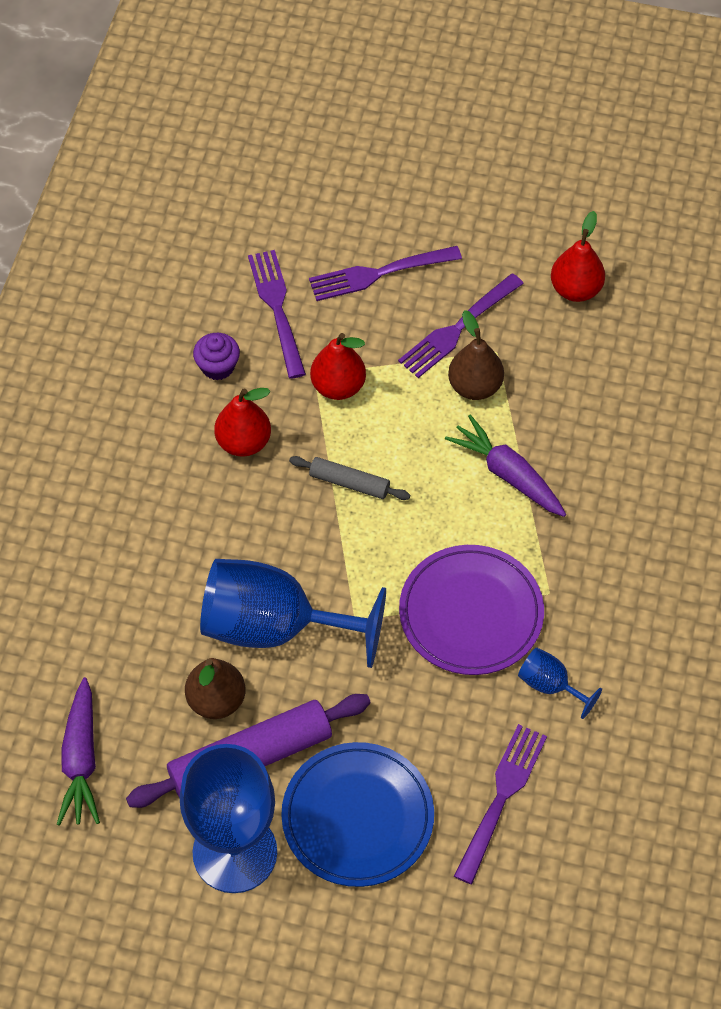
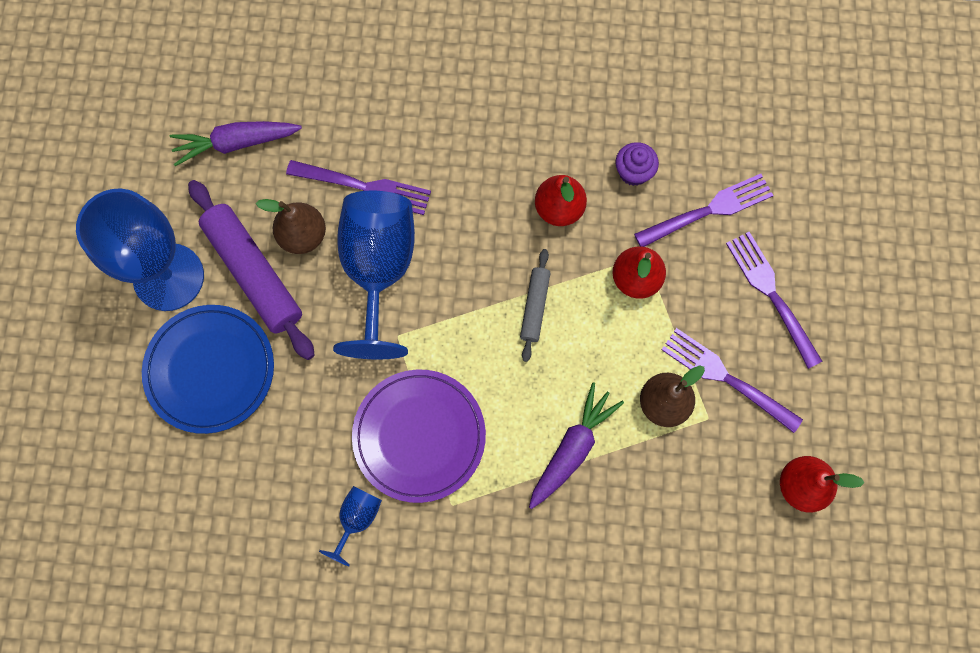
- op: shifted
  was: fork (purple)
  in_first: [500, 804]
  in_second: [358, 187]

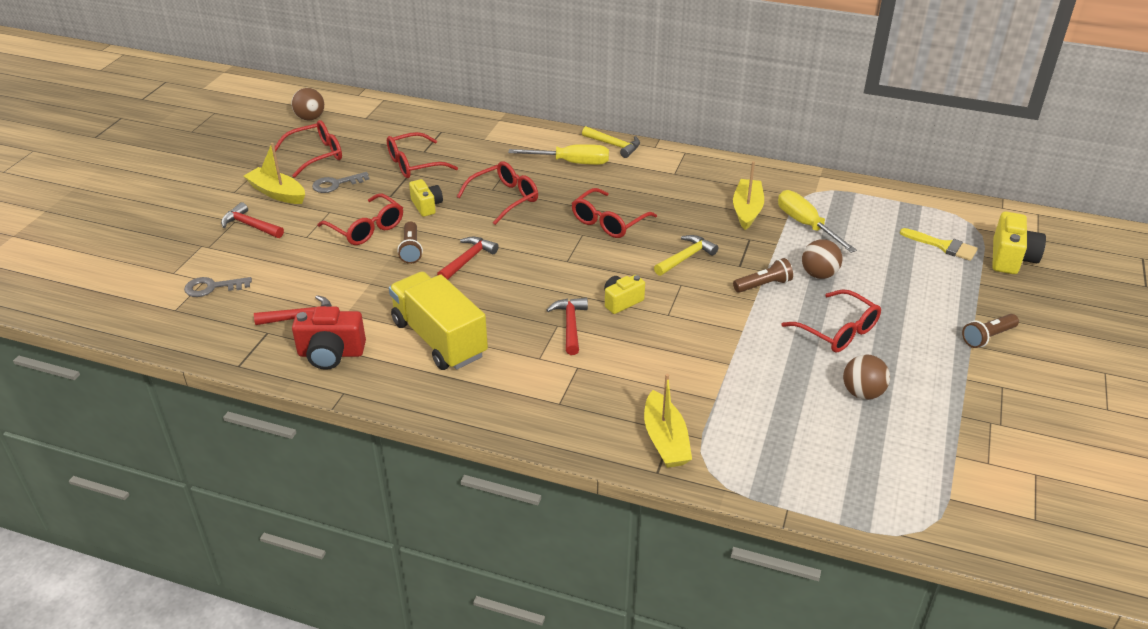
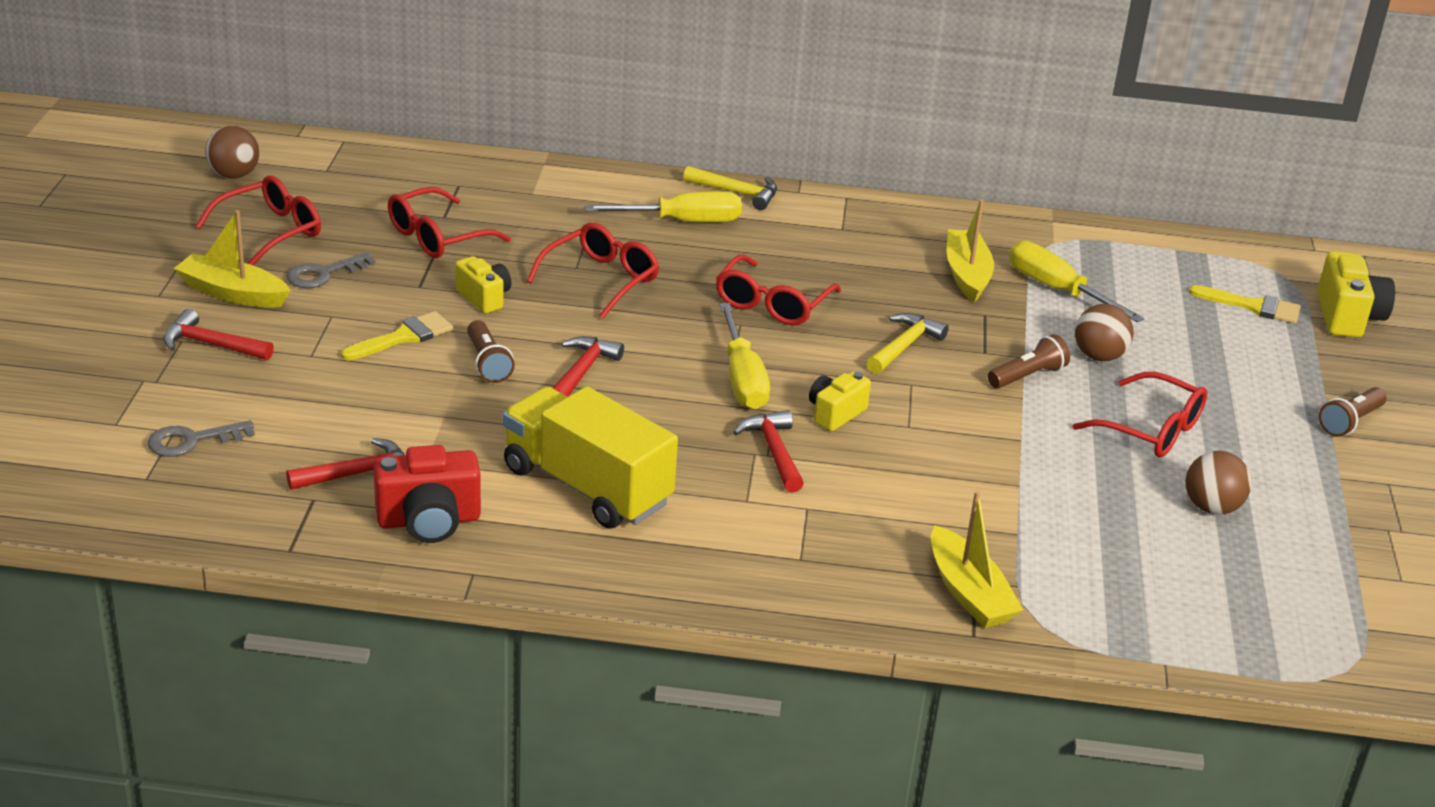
- op: swapped
  was: glasses (red)
  now: brush (yellow)
  in_first: [360, 219]
  in_second: [397, 336]
- op: new
  now: screwdriver (yellow)
  in_second: [744, 356]

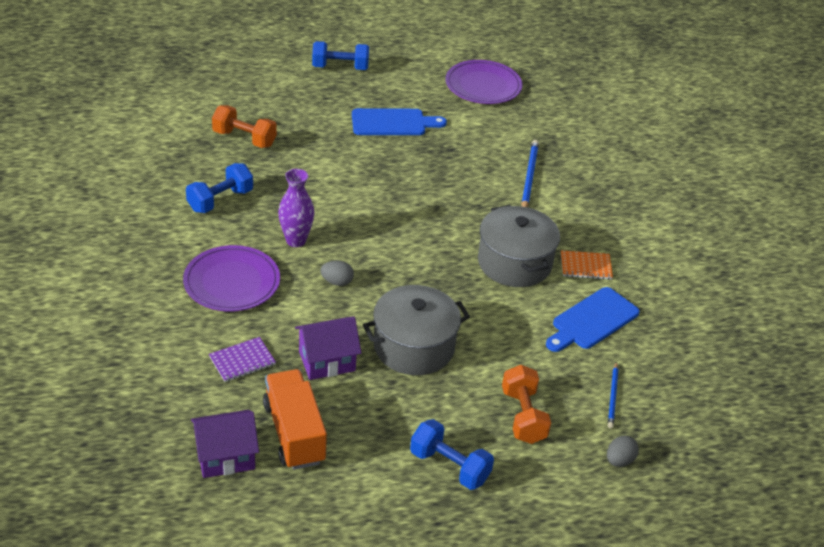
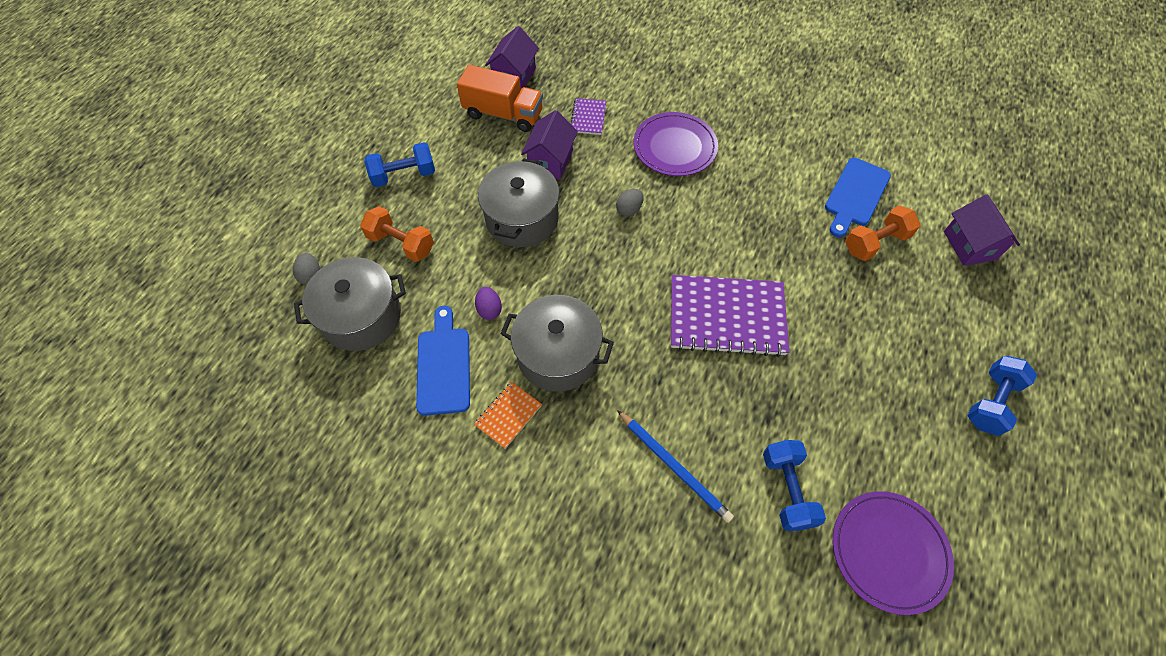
- op: shifted
  was: cutting board (blue)
  in_first: [399, 121]
  in_second: [858, 197]
- op: shifted
  was: dumbbell (blue)
  in_first: [219, 188]
  in_second: [794, 485]
- op: gone
  was: vase (purple)
  in_first: [296, 208]
- op: swapped
  was: pencil (blue)
  now: pot (grey)
  in_first: [613, 395]
  in_second: [350, 304]
- op: new
  now: house (purple)
  in_second: [982, 230]
- op: new
  now: notebook (purple)
  in_second: [730, 316]
- op: new
  now: egg (purple)
  in_second: [488, 303]

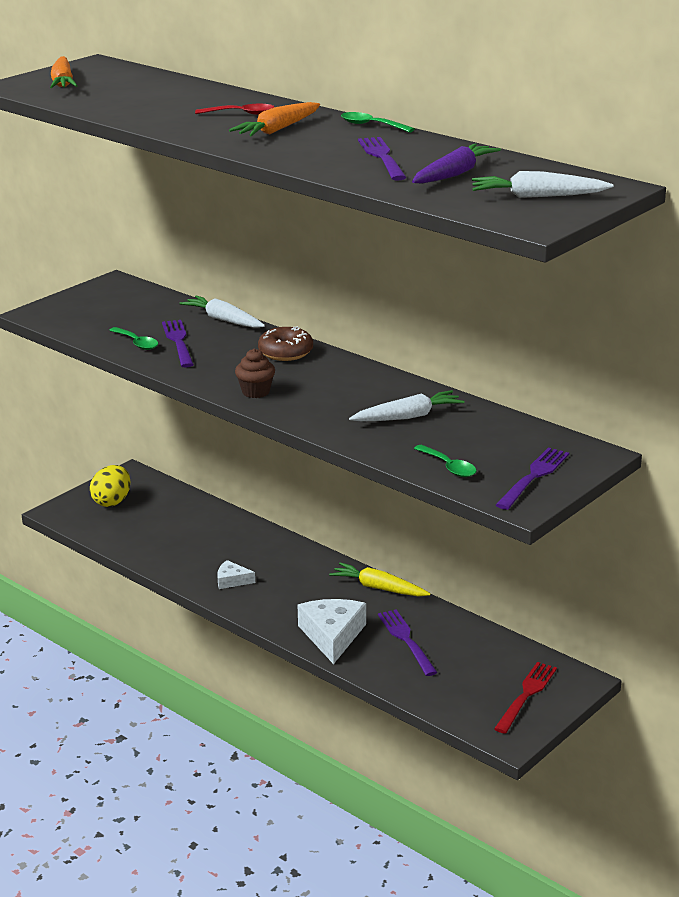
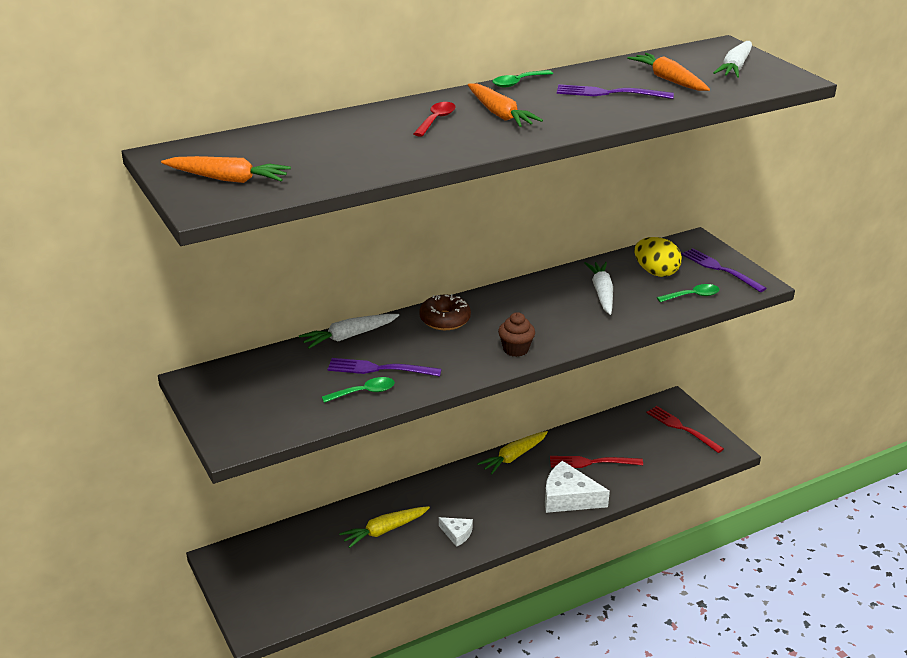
- op: repainted
  was: carrot (purple)
  now: carrot (orange)
  in_first: [456, 164]
  in_second: [668, 72]
- op: shifted
  was: egg (yellow)
  in_first: [110, 486]
  in_second: [658, 257]
- op: rotated
  was: cheese (white)
  in_first: [236, 574]
  in_second: [456, 532]
  clockwise: -90
- op: repainted
  was: fork (purple)
  now: fork (red)
  in_first: [408, 642]
  in_second: [596, 462]
- op: new
  now: carrot (yellow)
  in_second: [384, 527]

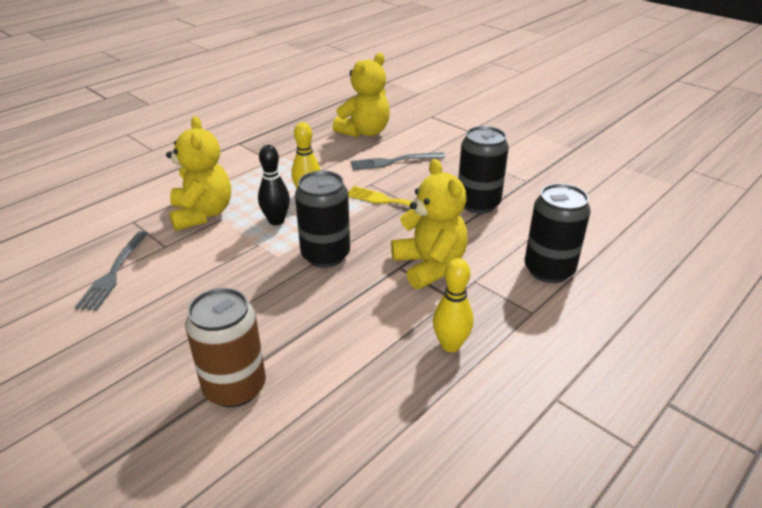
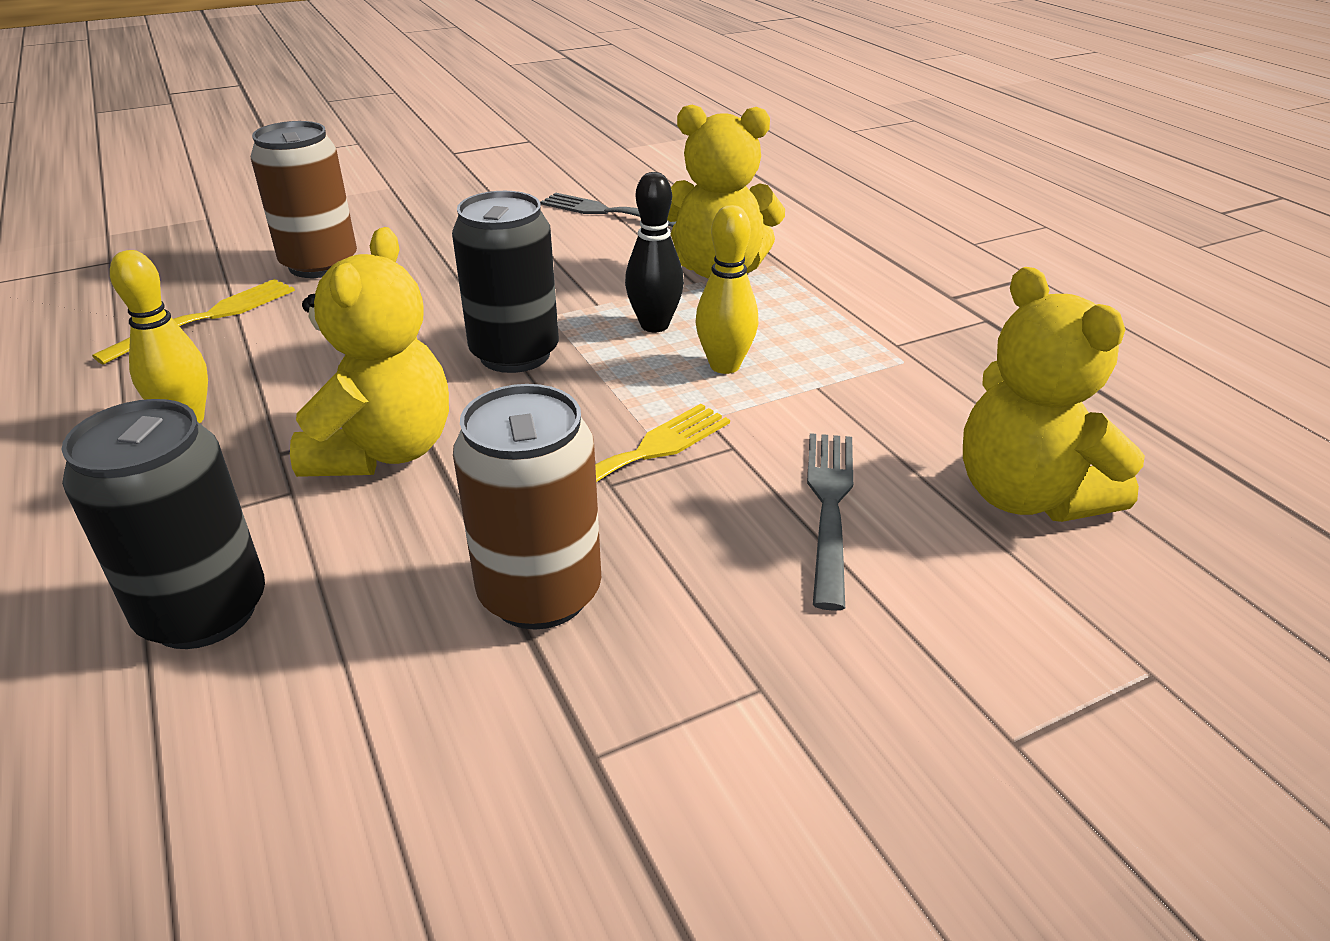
- op: repainted
  was: can (black)
  now: can (brown)
  in_first: [483, 170]
  in_second: [527, 507]
- op: rotated
  was: teddy bear (yellow)
  in_first: [429, 224]
  in_second: [369, 352]
  clockwise: -75
- op: new
  now: fork (yellow)
  in_second: [193, 322]

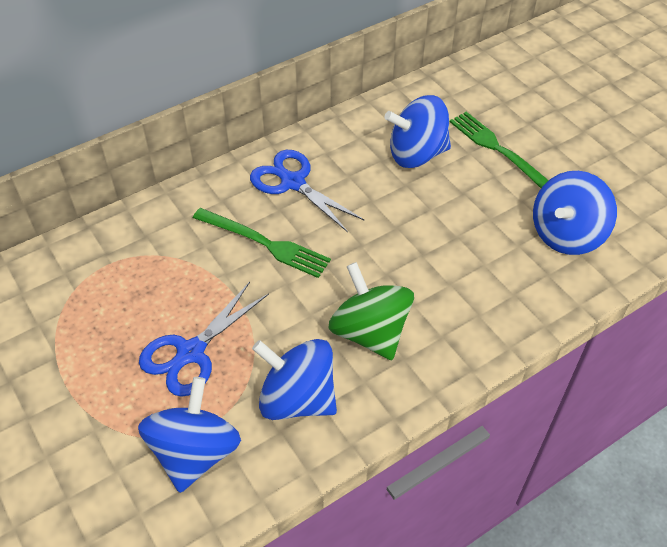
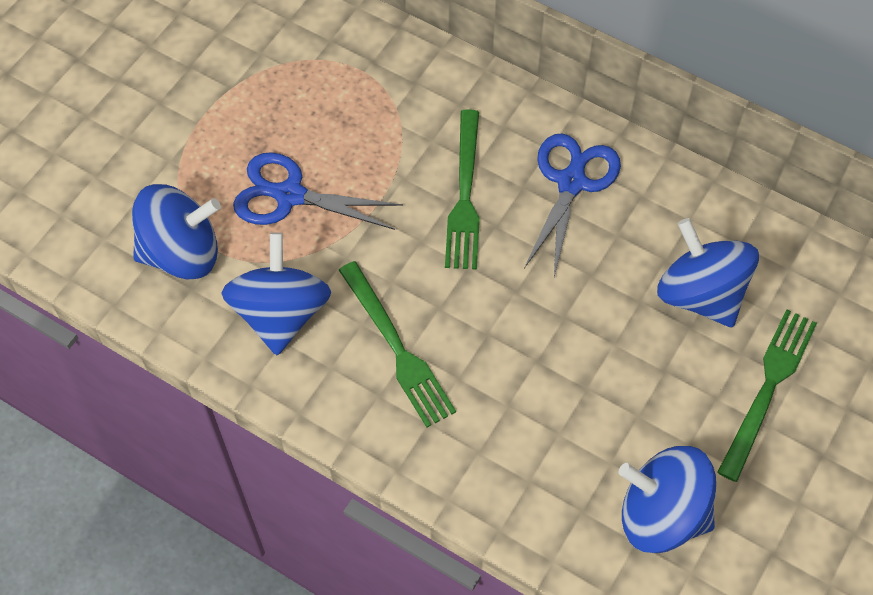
- op: swapped
  was: spinning top (green)
  now: fork (green)
  in_first: [371, 311]
  in_second: [397, 344]

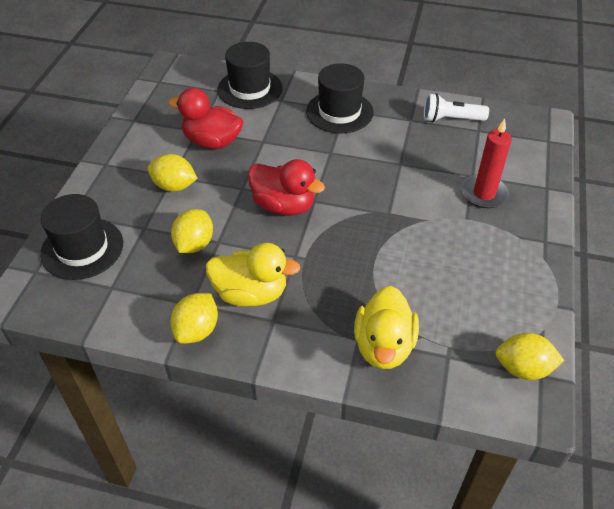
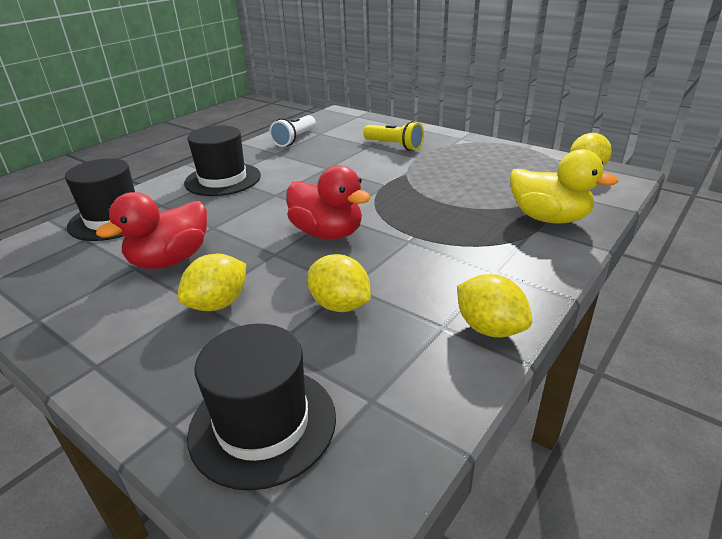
- op: swapped
  was: candle (red)
  now: flashlight (yellow)
  in_first: [486, 163]
  in_second: [393, 136]
- op: rotated
  was: duck (red)
  in_first: [286, 187]
  in_second: [329, 202]
  clockwise: 75
- op: gone
  was: duck (yellow)
  in_first: [253, 275]

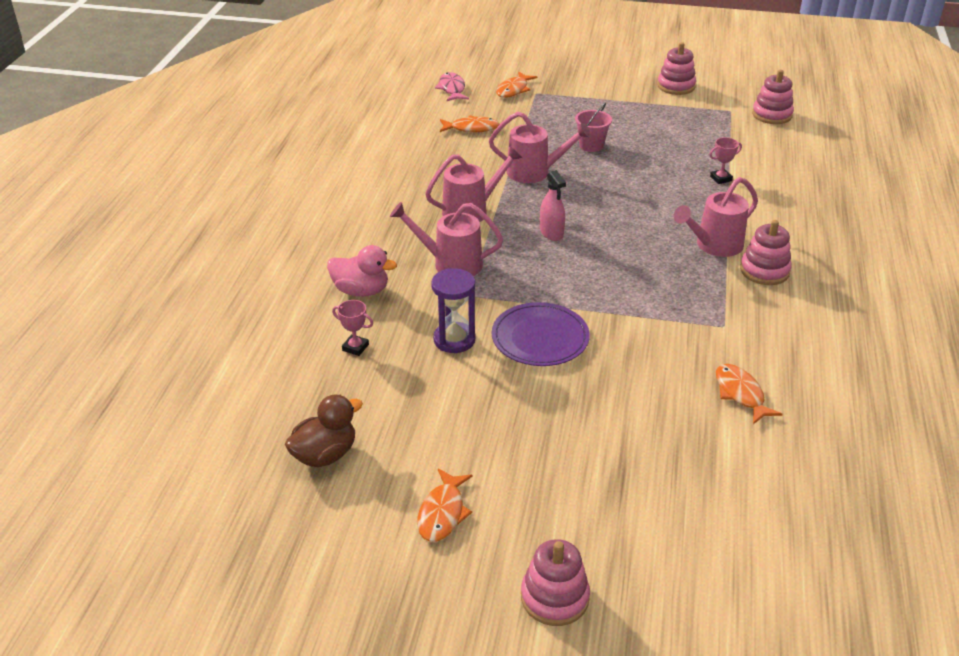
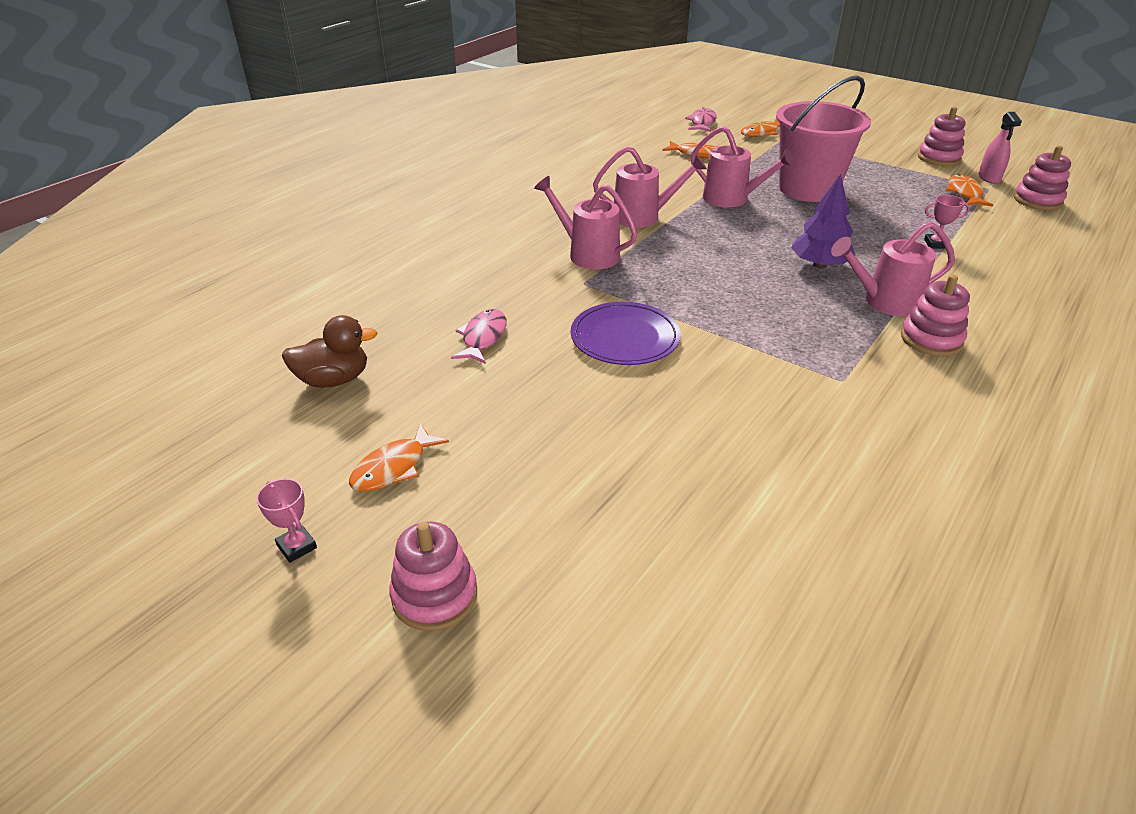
- op: scaled
  was: bucket (pink)
  in_first: [593, 127]
  in_second: [823, 138]
  ratio: 2.22
- op: shifted
  was: spray bottle (pink)
  in_first: [553, 205]
  in_second: [1000, 148]
- op: gone
  was: duck (pink)
  in_first: [362, 271]
- op: gone
  was: hourglass (purple)
  in_first: [453, 310]
- op: shifted
  was: trophy (pink)
  in_first: [352, 328]
  in_second: [286, 520]
- op: shifted
  was: fish (orange)
  in_first: [749, 394]
  in_second: [969, 190]
- op: new
  now: tree (purple)
  in_second: [823, 221]
- op: new
  now: fish (pink)
  in_second: [479, 336]

